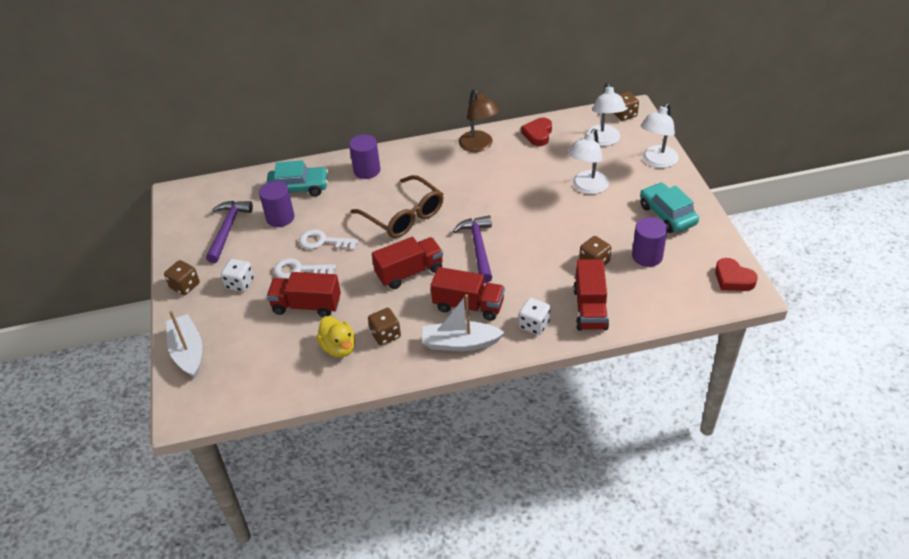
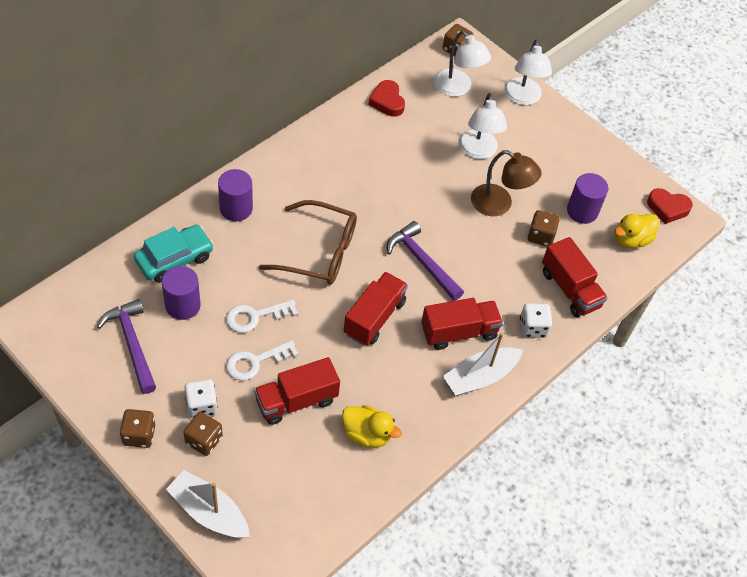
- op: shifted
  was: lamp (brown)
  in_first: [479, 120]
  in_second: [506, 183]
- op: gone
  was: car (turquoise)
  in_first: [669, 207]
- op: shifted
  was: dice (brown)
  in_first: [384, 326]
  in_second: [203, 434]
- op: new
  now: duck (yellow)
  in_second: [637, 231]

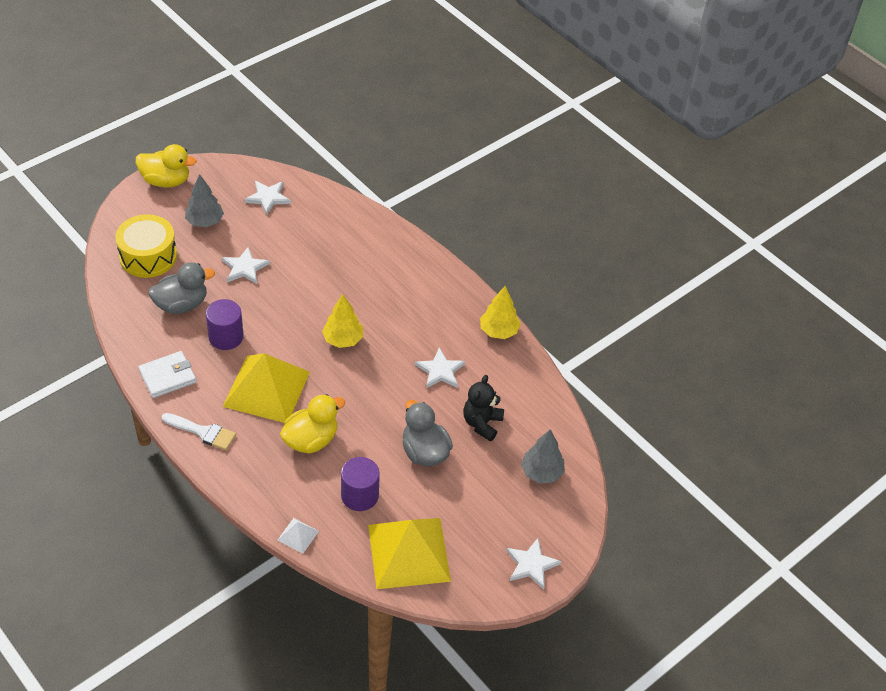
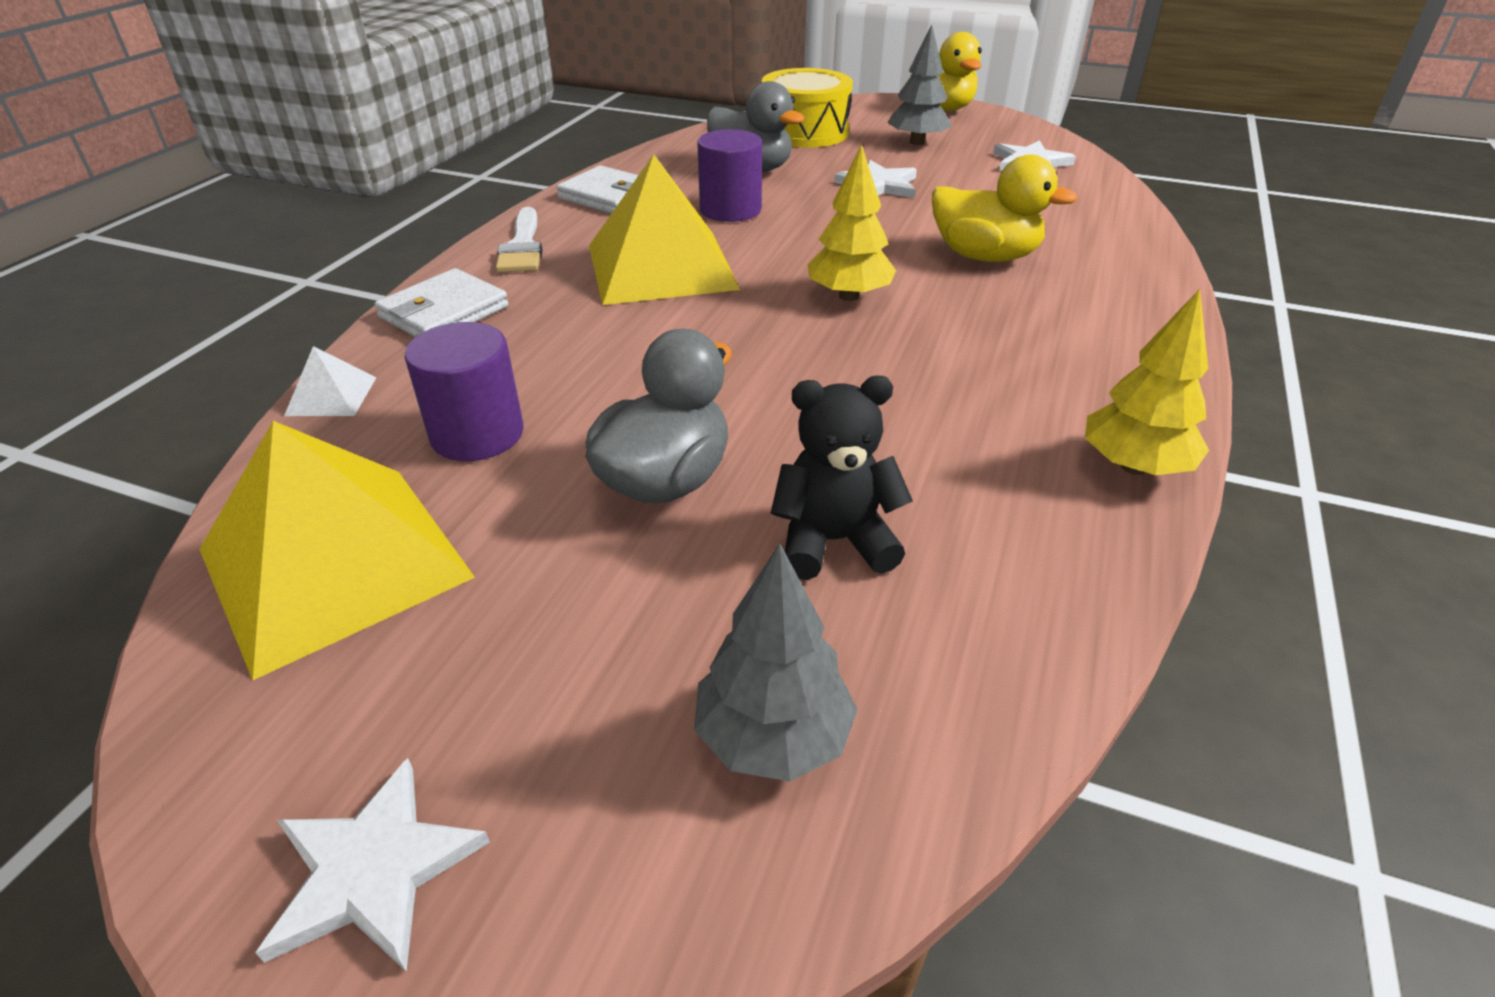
- op: gone
  was: star (white)
  in_first: [440, 368]
- op: shifted
  was: duck (yellow)
  in_first: [312, 424]
  in_second: [1005, 208]
- op: new
  now: wallet (white)
  in_second: [441, 302]

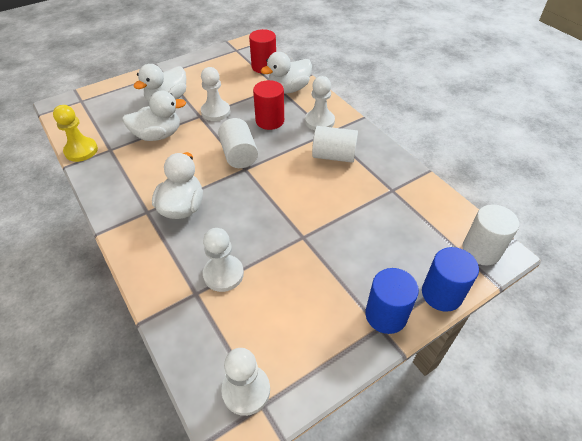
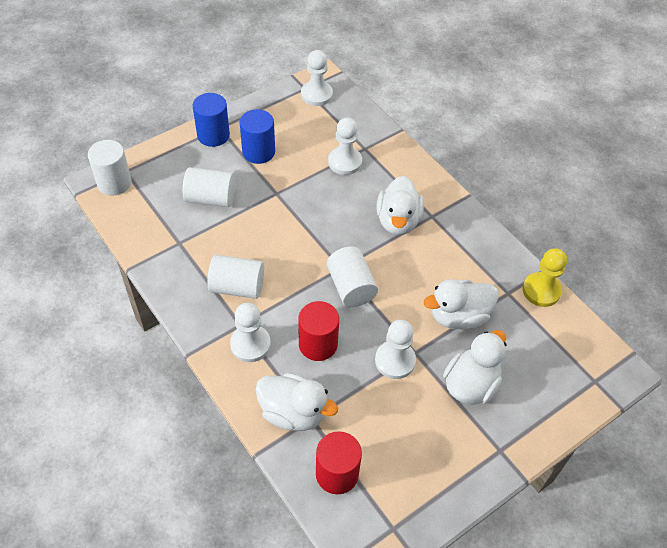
- op: rotated
  was: duck (white)
  in_first: [286, 72]
  in_second: [297, 402]
  clockwise: 60
- op: shifted
  was: cylinder (blue)
  in_first: [450, 279]
  in_second: [257, 136]
- op: new
  now: cylinder (white)
  in_second: [209, 187]

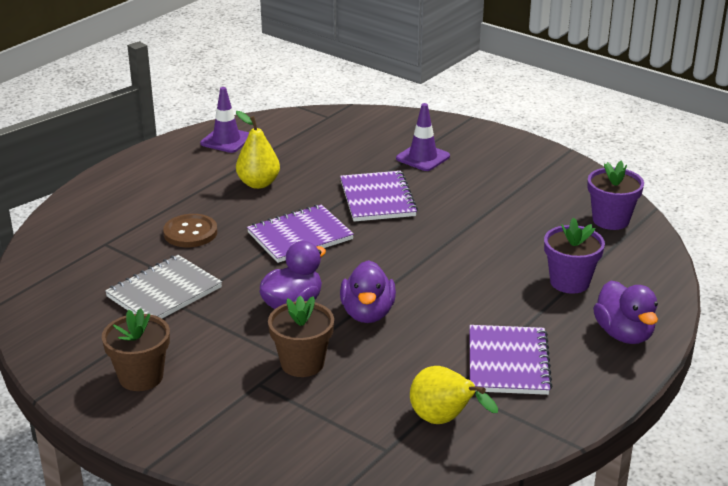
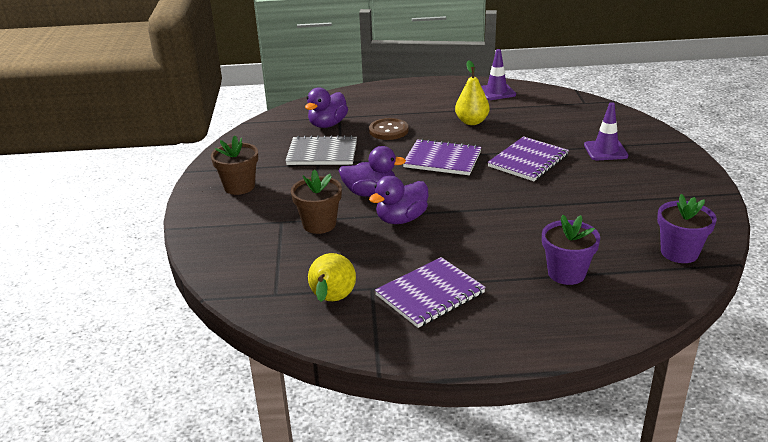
- op: shifted
  was: duck (purple)
  in_first: [625, 312]
  in_second: [326, 107]

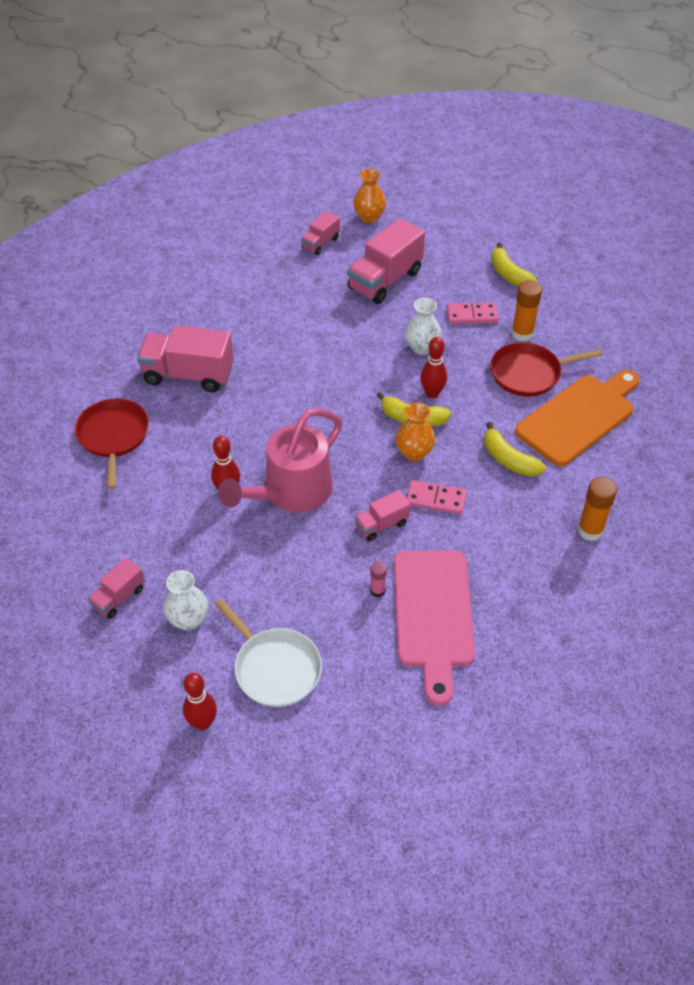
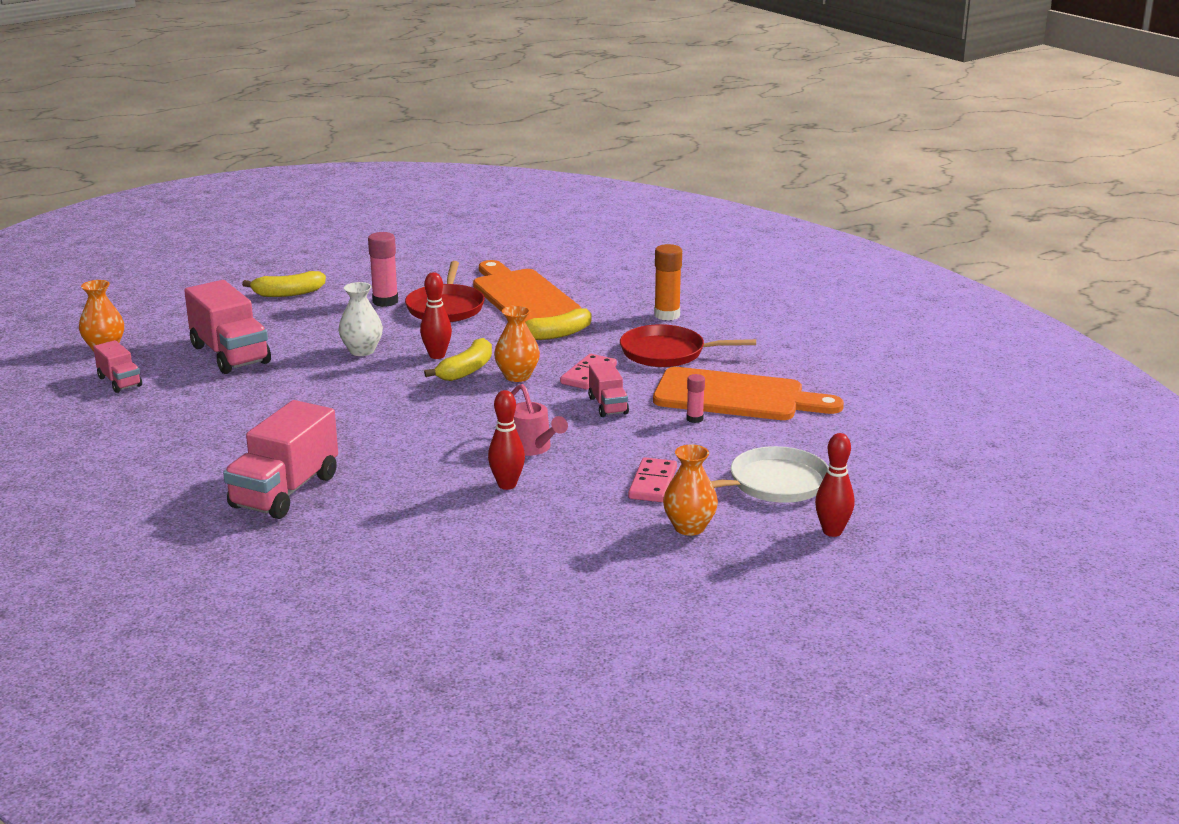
- op: repainted
  was: glue stick (orange)
  now: glue stick (pink)
  in_first: [526, 311]
  in_second: [383, 269]
- op: shifted
  was: domino (pink)
  in_first: [473, 313]
  in_second: [652, 479]
- op: shifted
  was: pan (red)
  in_first: [111, 443]
  in_second: [688, 345]
- op: scaled
  was: watering can (pink)
  in_first: [280, 460]
  in_second: [539, 420]
  ratio: 0.53
- op: repainted
  was: cutting board (pink)
  now: cutting board (orange)
  in_first: [434, 628]
  in_second: [748, 393]
- op: gone
  was: truck (pink)
  in_first: [116, 588]
- op: repainted
  was: vase (white)
  now: vase (orange)
  in_first: [186, 600]
  in_second: [690, 490]

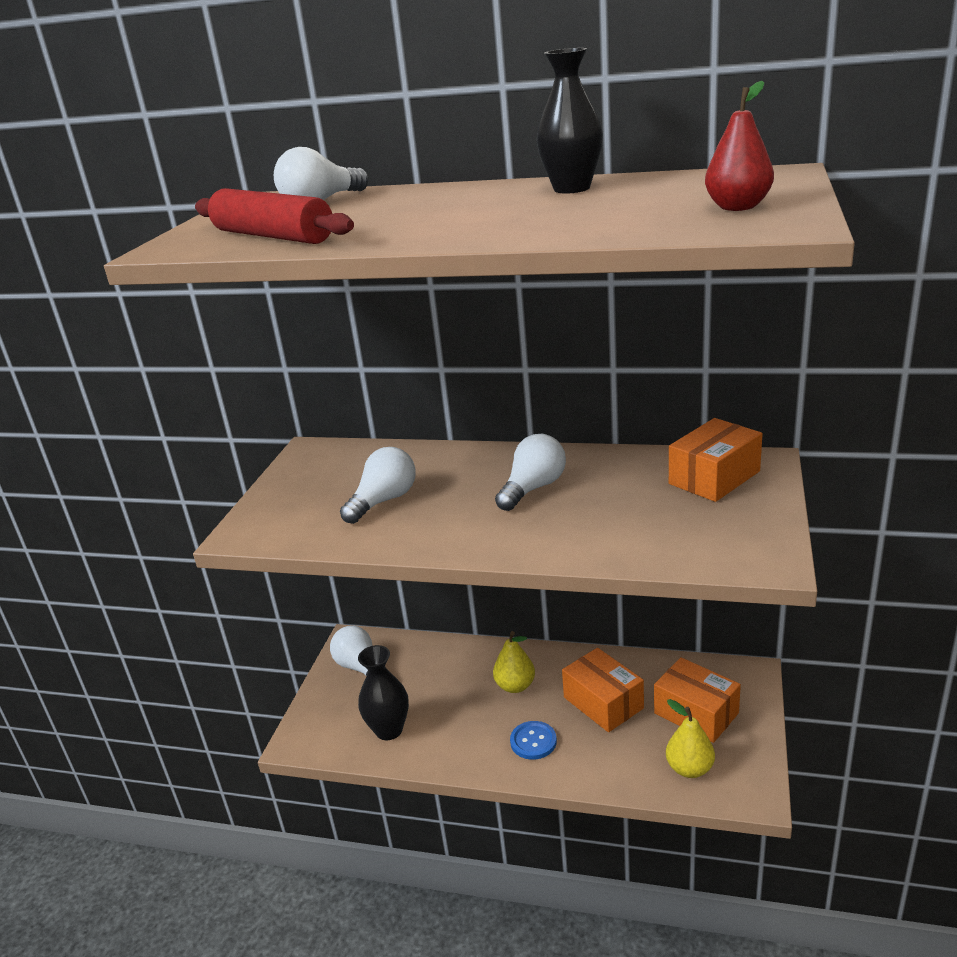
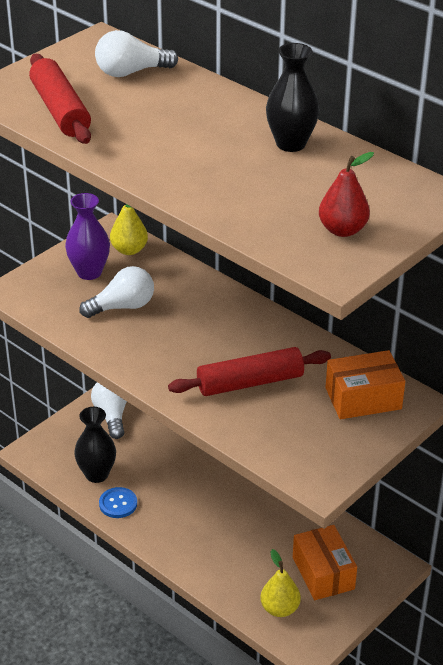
- op: gone
  was: light bulb (white)
  in_first: [530, 472]
- op: shifted
  was: pear (yellow)
  in_first: [514, 662]
  in_second: [129, 229]
- op: gone
  was: box (orange)
  in_first: [603, 690]
- op: shifted
  was: button (blue)
  in_first: [533, 740]
  in_second: [118, 502]
- op: new
  now: vase (purple)
  in_second: [87, 236]
- op: new
  now: rolling pin (red)
  in_second: [249, 371]

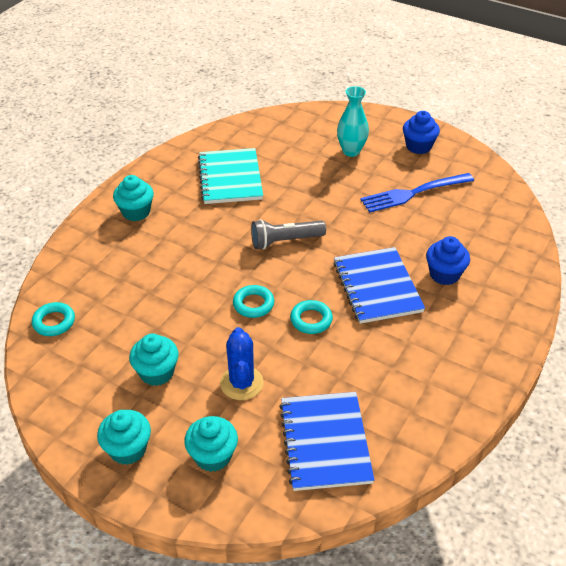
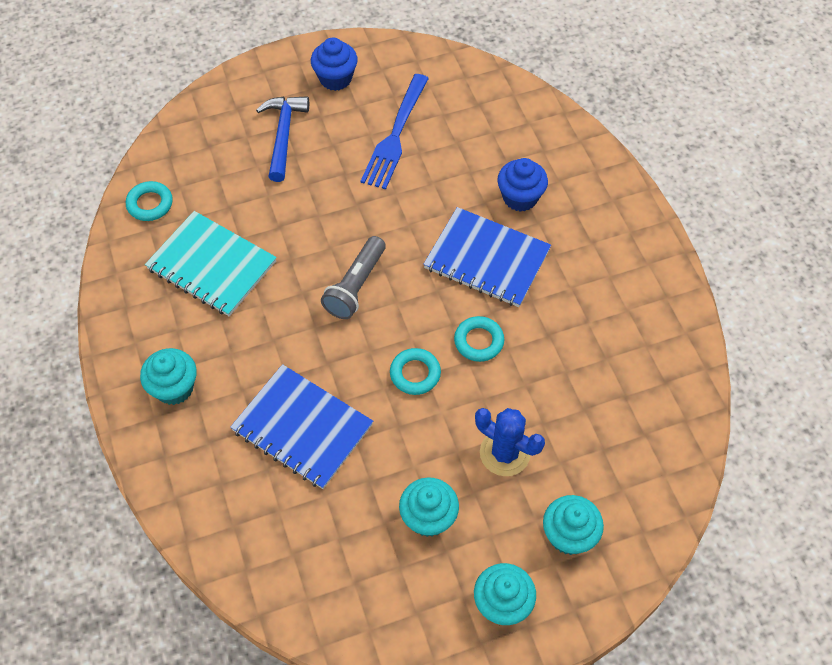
- op: swapped
  was: vase (turquoise)
  now: hammer (blue)
  in_first: [353, 121]
  in_second: [282, 139]
- op: shifted
  was: ring (turquoise)
  in_first: [53, 319]
  in_second: [149, 201]
- op: shifted
  was: notebook (blue)
  in_first: [326, 441]
  in_second: [301, 426]

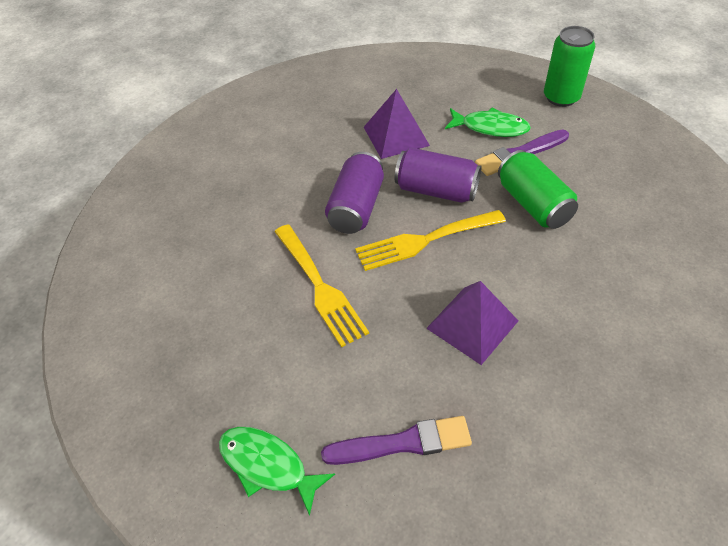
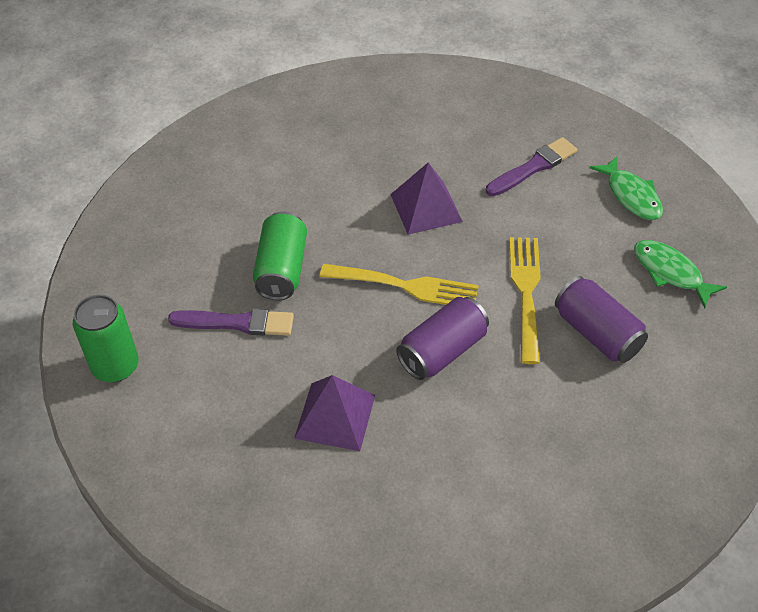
- op: shifted
  was: fish (green)
  in_first: [488, 122]
  in_second: [680, 274]
- op: shifted
  was: can (purple)
  in_first: [438, 175]
  in_second: [601, 319]
- op: rotated
  was: brush (purple)
  in_first: [396, 440]
  in_second: [531, 166]
  clockwise: 120

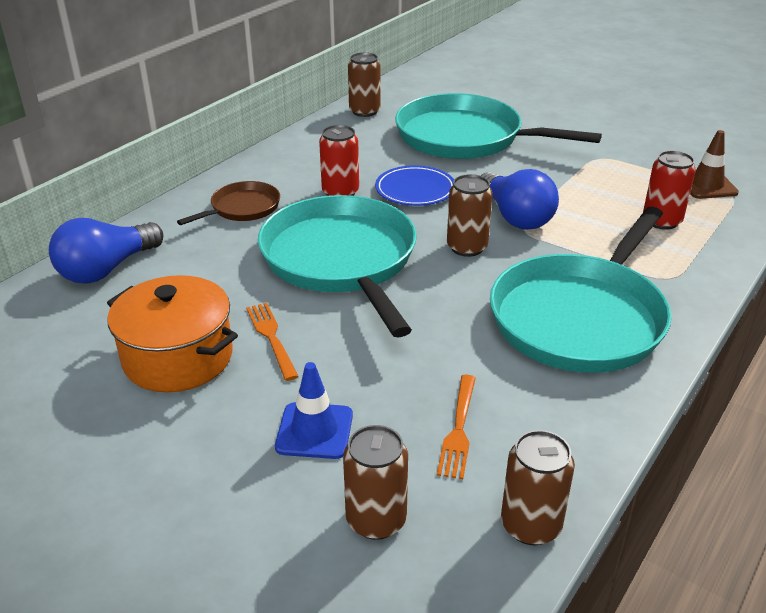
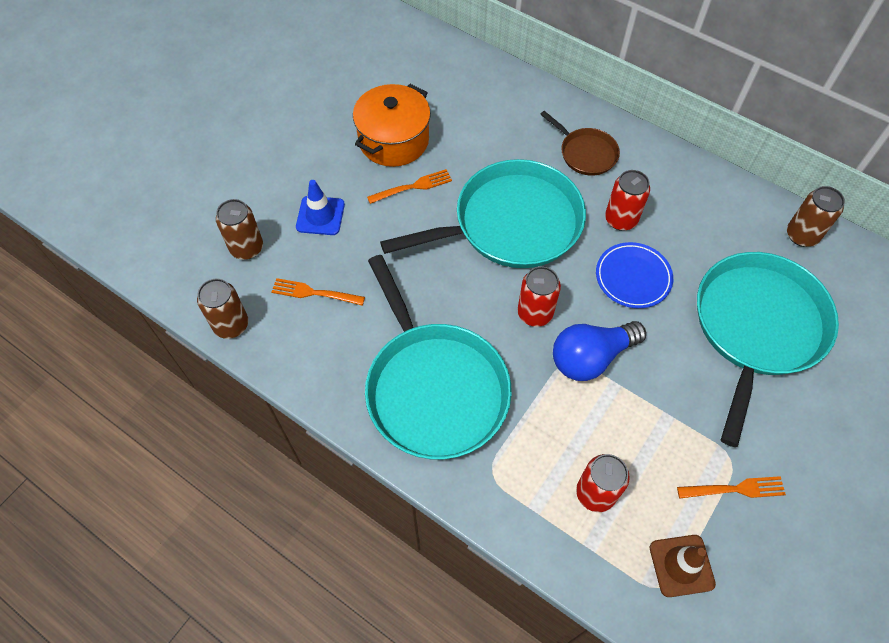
- op: repainted
  was: can (brown)
  now: can (red)
  in_first: [470, 215]
  in_second: [539, 296]
- op: rotated
  was: pan (turquoise)
  in_first: [581, 290]
  in_second: [438, 357]
  clockwise: -150
- op: gone
  was: light bulb (blue)
  in_first: [106, 251]
- op: new
  now: fork (orange)
  in_second: [731, 487]

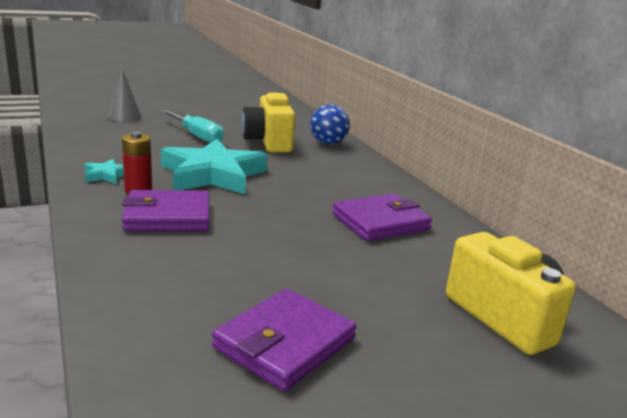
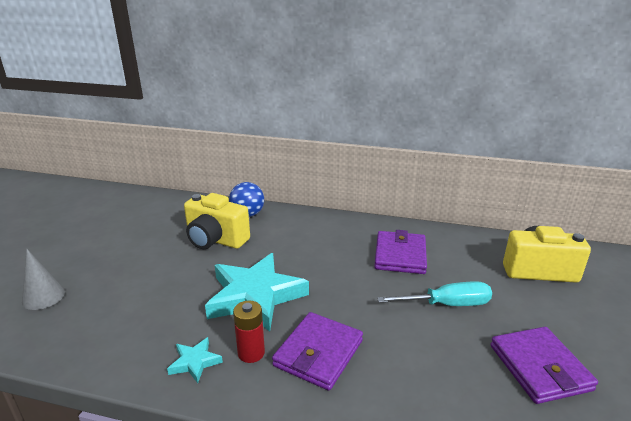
- op: shifted
  was: screwdriver (turquoise)
  in_first: [192, 126]
  in_second: [434, 293]

